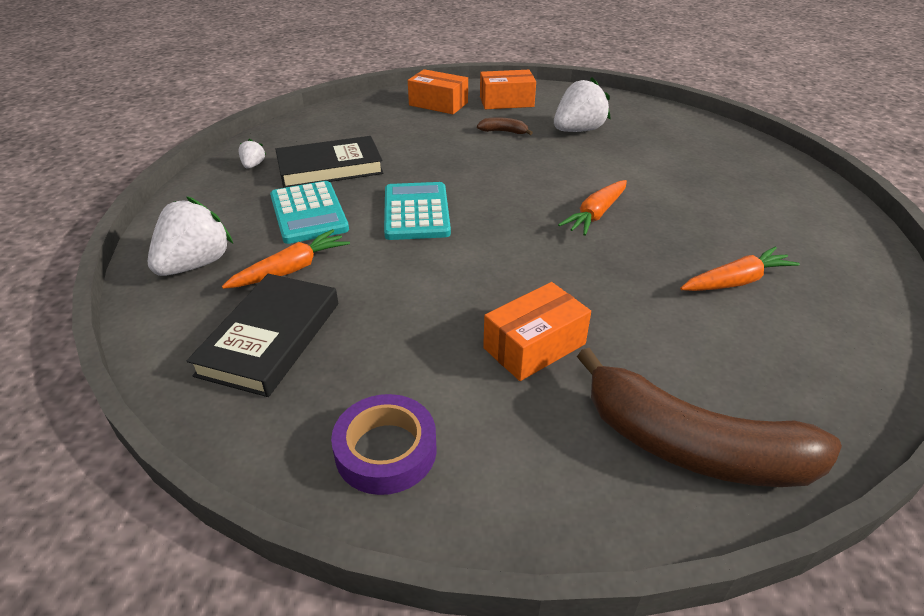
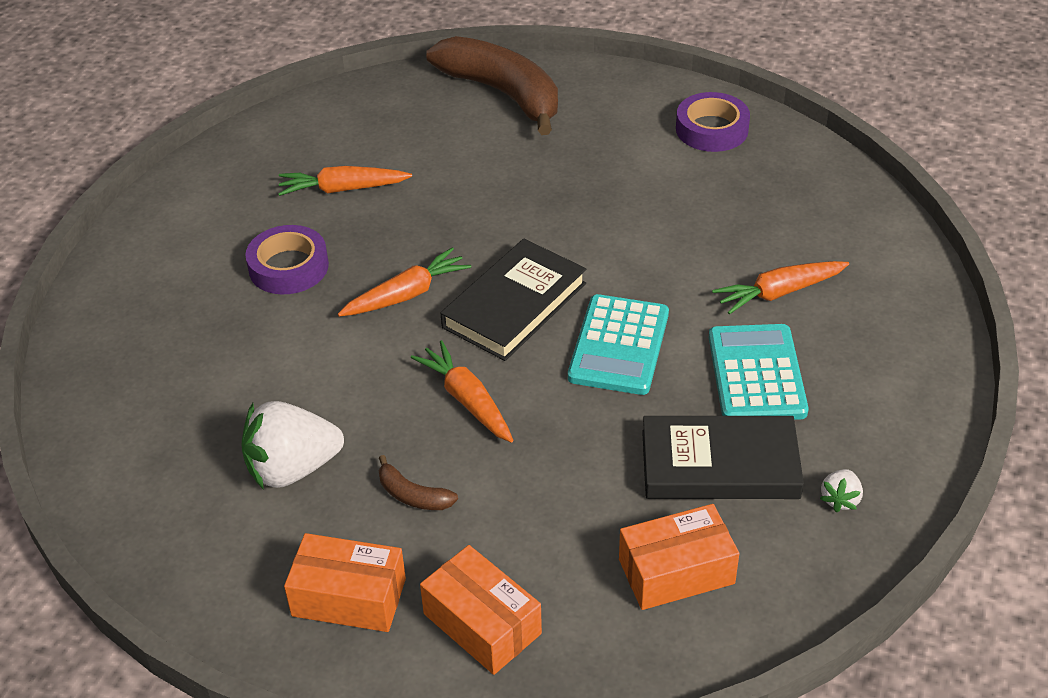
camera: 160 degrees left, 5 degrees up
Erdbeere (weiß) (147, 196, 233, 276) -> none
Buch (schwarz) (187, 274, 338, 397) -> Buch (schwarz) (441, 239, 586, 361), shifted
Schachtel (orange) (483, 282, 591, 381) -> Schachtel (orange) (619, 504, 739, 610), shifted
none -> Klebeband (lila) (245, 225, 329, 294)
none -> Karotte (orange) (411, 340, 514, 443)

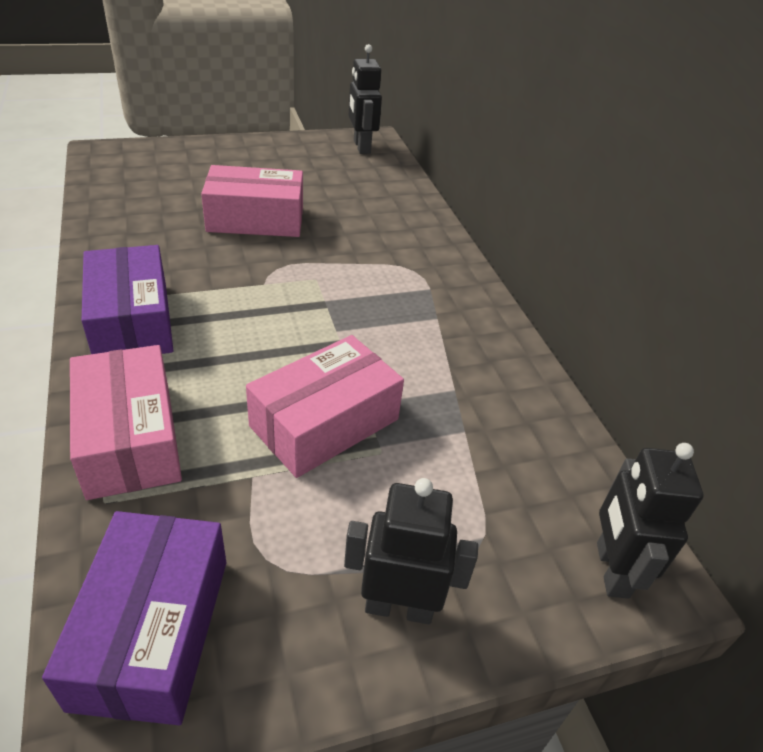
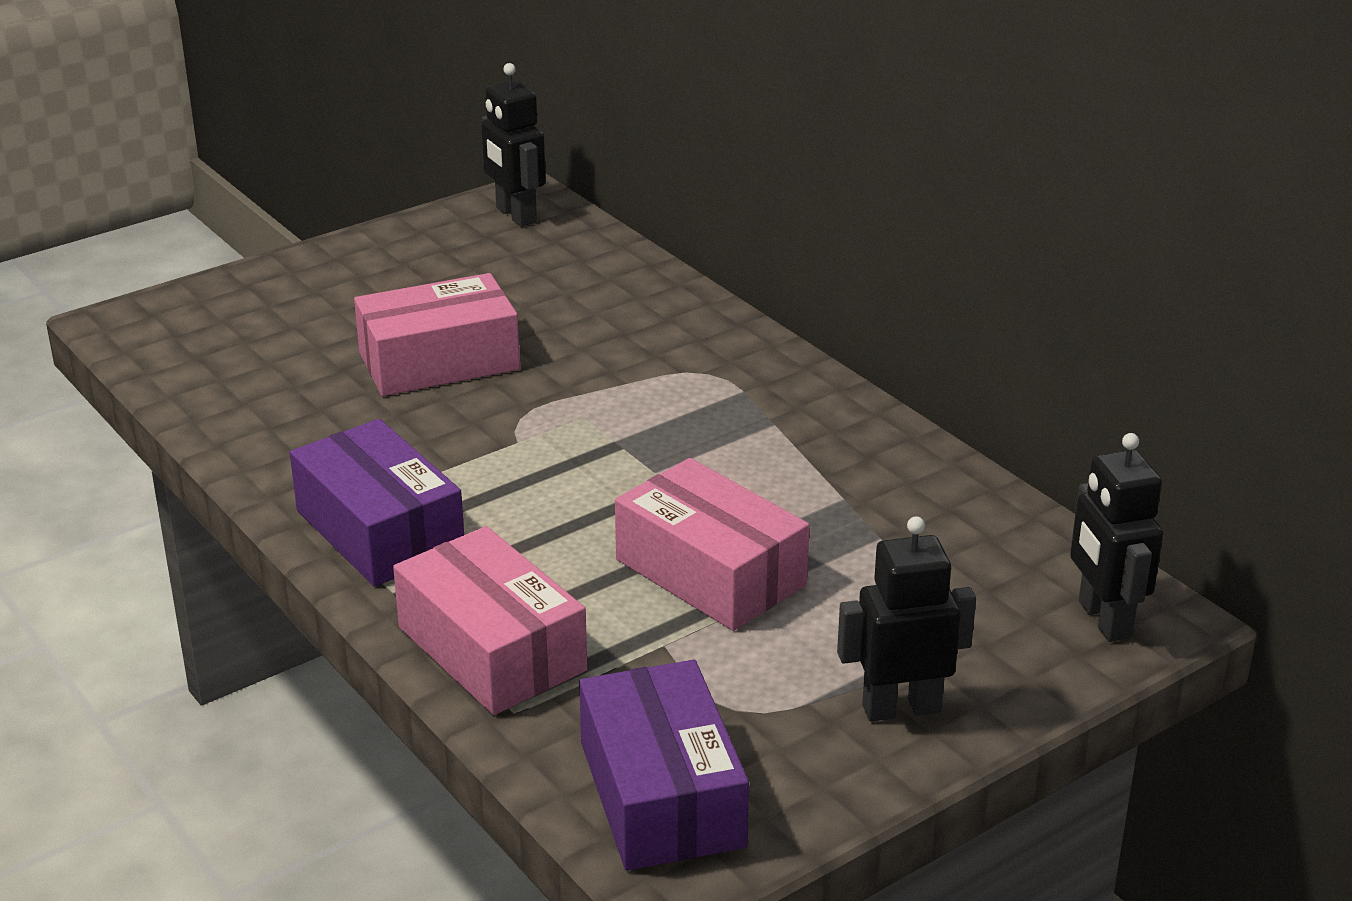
camera: 15 degrees left, 10 degrees down
Schachtel (rosa) (246, 335, 404, 478) -> Schachtel (rosa) (615, 458, 810, 631), 75 degrees counterclockwise

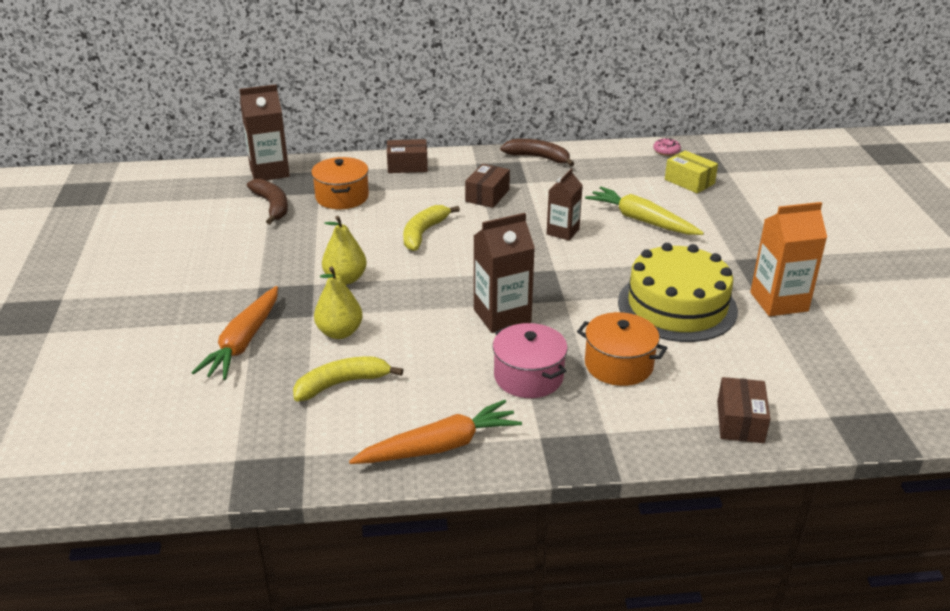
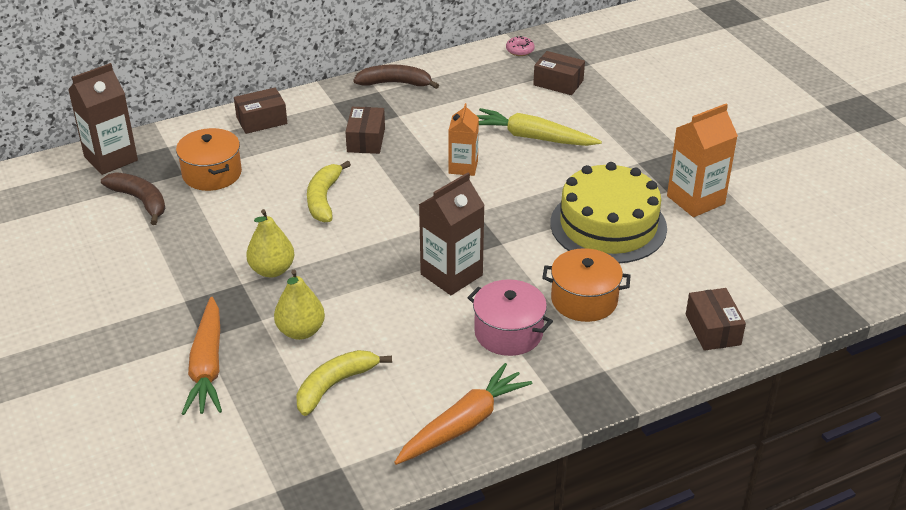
camera: 20 degrees left, 5 degrees up
Schachtel (gelb) (665, 150, 718, 193) -> Schachtel (braun) (533, 51, 585, 95)
Getränkekarton (braun) (547, 169, 583, 241) -> Getränkekarton (orange) (448, 103, 479, 176)

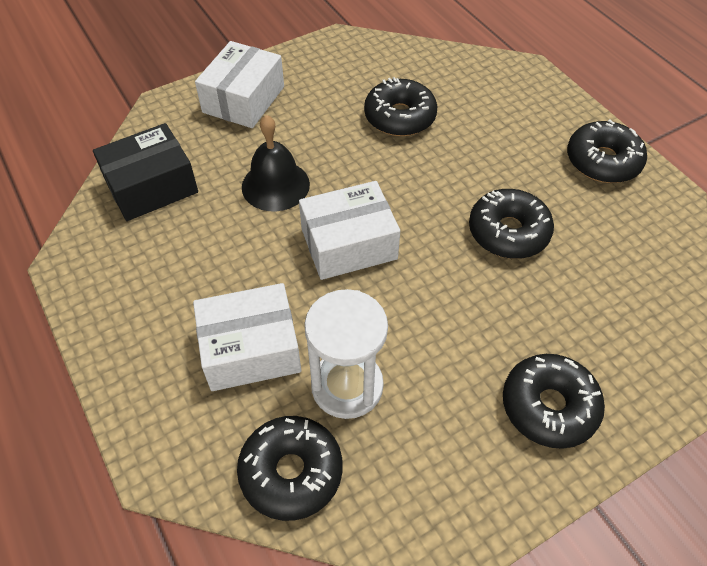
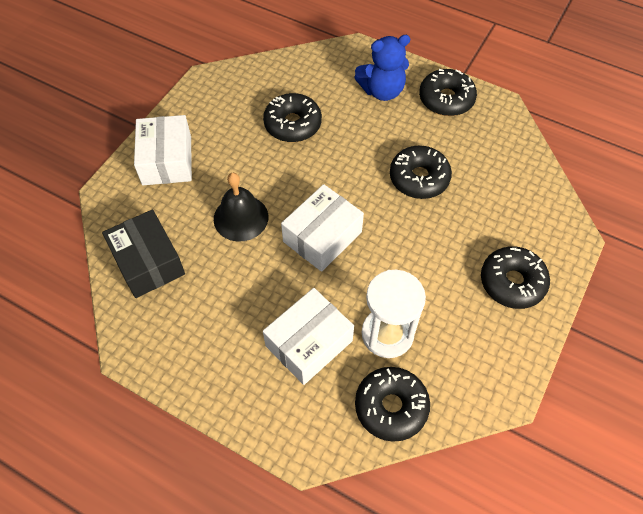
camera: 30 degrees left, 5 degrees up
Schachtel (schwarz) (93, 123, 198, 221) -> Schachtel (schwarz) (102, 210, 185, 298), 60 degrees counterclockwise
none -> Teddybär (blau) (354, 35, 410, 101)

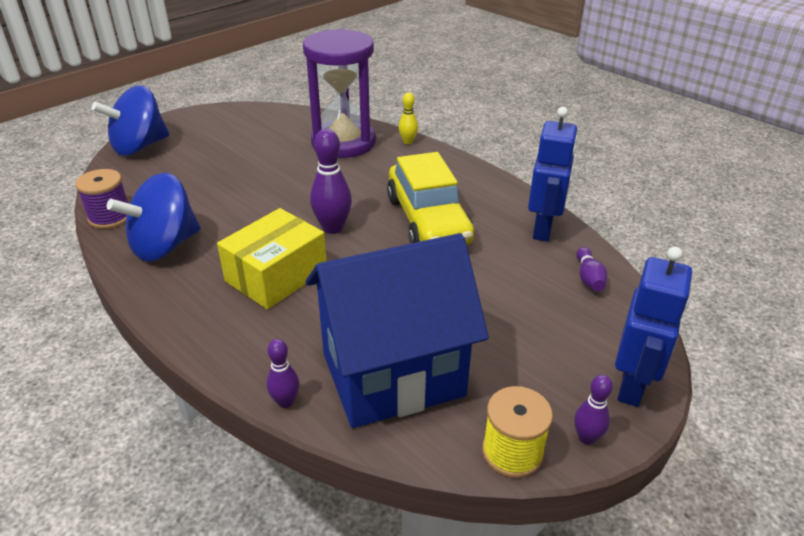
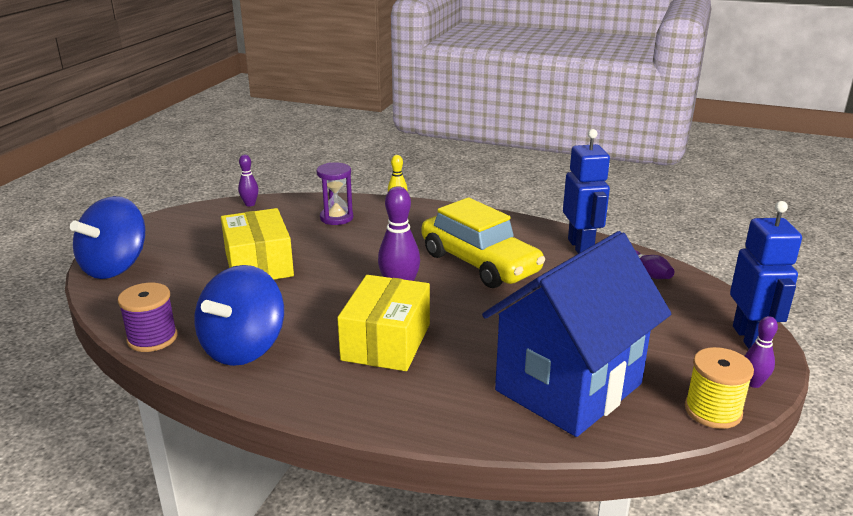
camera: 25 degrees left, 10 degrees down
Sanduhr (lila) (303, 29, 376, 158) -> Sanduhr (lila) (316, 162, 353, 225), x0.49
Bowlingkegel (lila) (267, 339, 299, 408) -> Bowlingkegel (lila) (238, 154, 259, 207), shifted
none -> Schachtel (gelb) (221, 208, 294, 280)

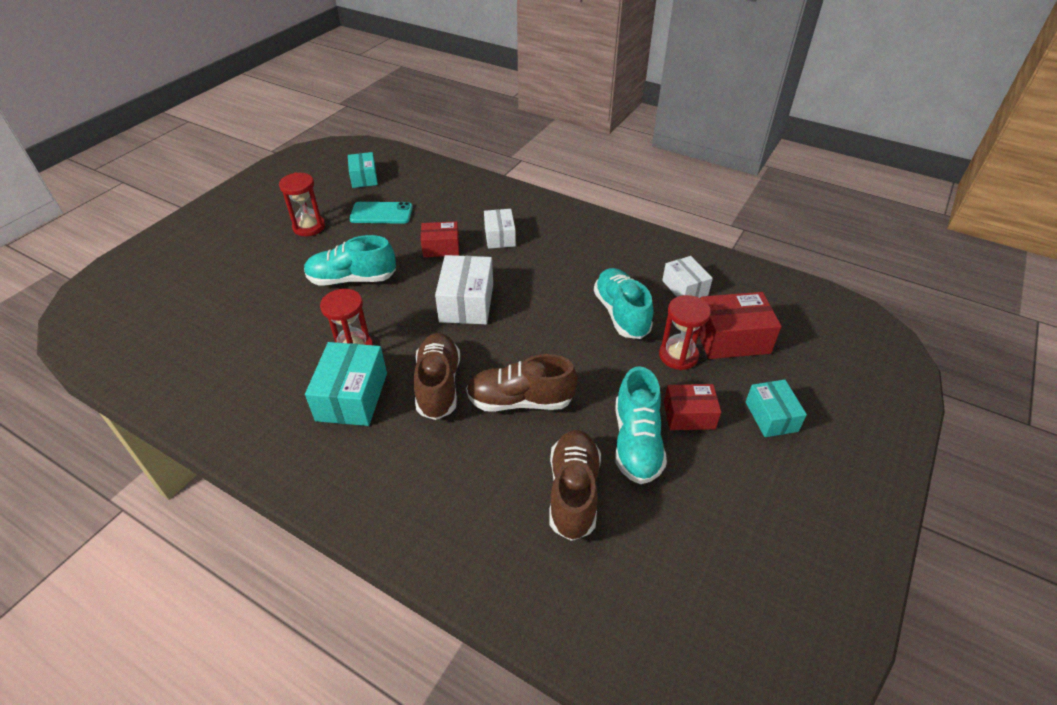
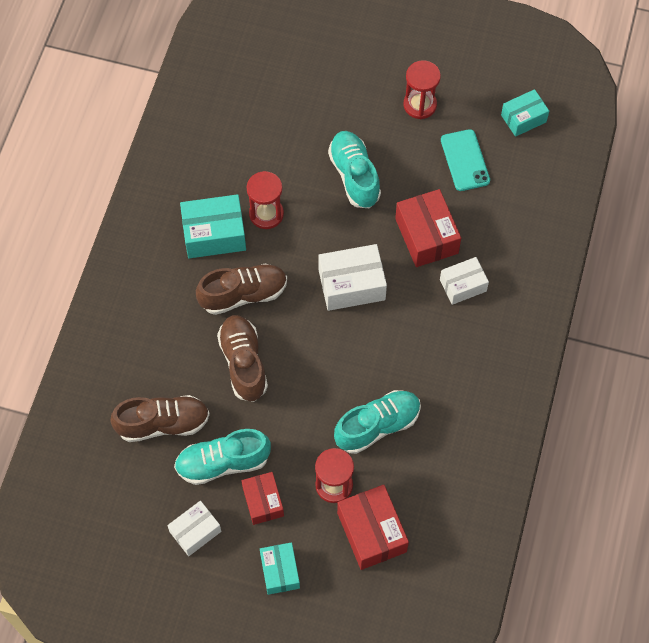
camera: 75 degrees right, 20 degrees up
Schachtel (rot) (421, 221, 459, 257) -> Schachtel (rot) (395, 189, 461, 267), x1.54
Schachtel (weiß) (662, 256, 713, 298) -> Schachtel (weiß) (167, 501, 221, 556), shifted
Schachtel (türkis) (746, 380, 807, 437) -> Schachtel (türkis) (260, 542, 300, 595), 75 degrees counterclockwise

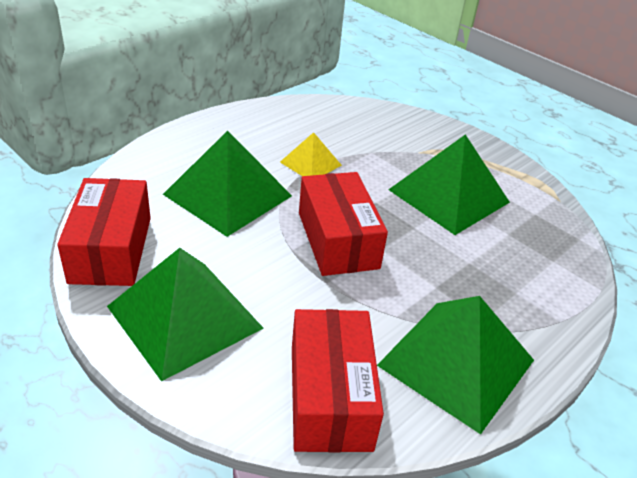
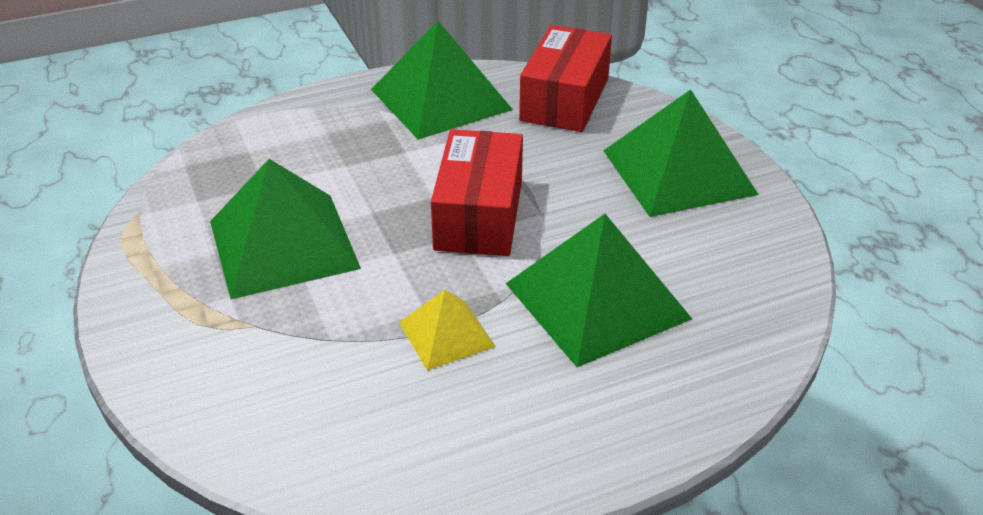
camera: 155 degrees left, 0 degrees up
Schachtel (rot) (57, 178, 151, 286) -> none

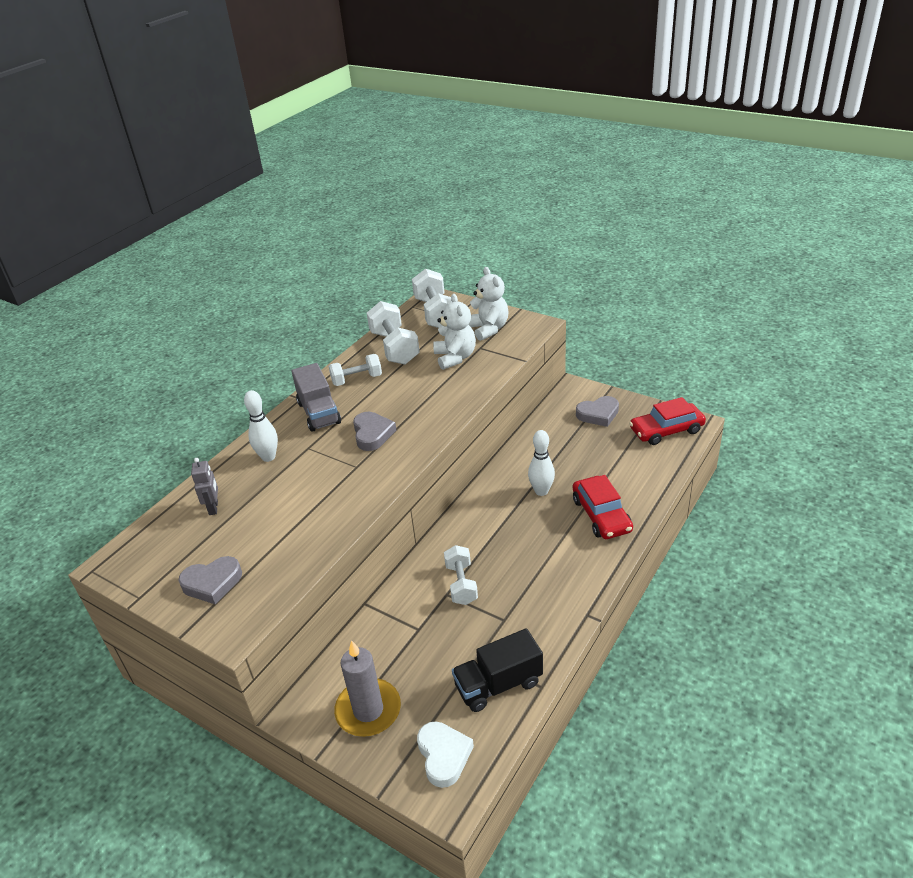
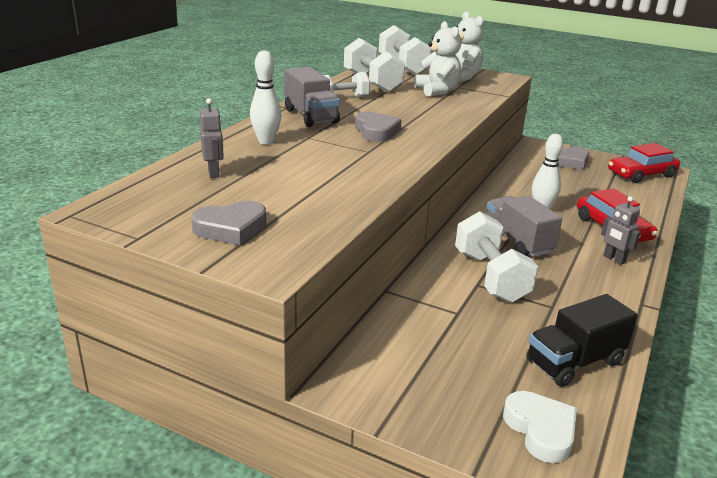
camera: 10 degrees left, 10 degrees down
Hantel (weiß) (444, 545, 478, 605) -> Hantel (weiß) (455, 211, 538, 303), x1.55
Kerze (grau) (334, 640, 401, 737) -> none
none -> Lastwagen (grau) (487, 196, 562, 257)
none -> Roboter (grau) (601, 196, 641, 265)

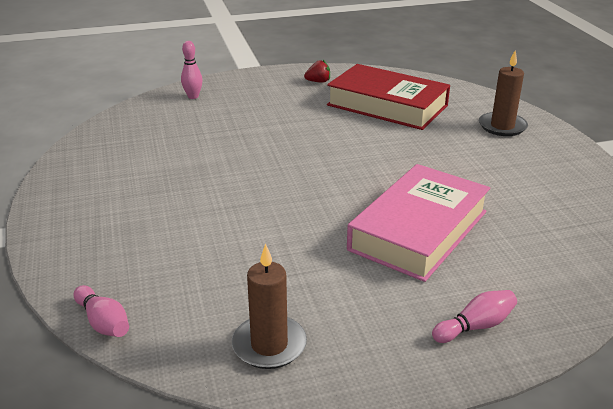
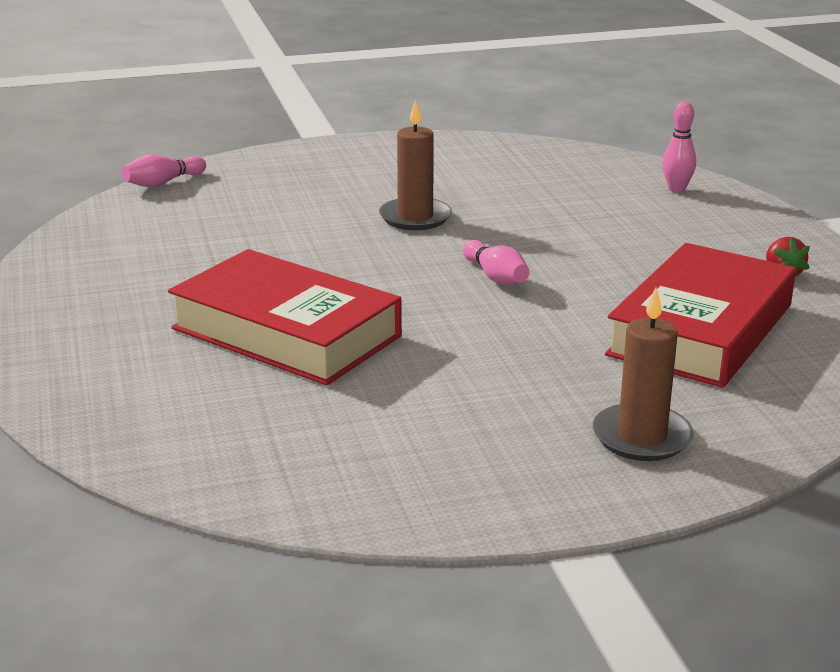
camera: 90 degrees right, 5 degrees down
Buch (rosa) (347, 164, 490, 282) -> Buch (rot) (168, 249, 402, 386)
Kerze (braun) (232, 244, 307, 369) -> Kerze (braun) (379, 100, 452, 230), shifted
Bowlingkegel (rosa) (432, 290, 517, 343) -> Bowlingkegel (rosa) (463, 240, 529, 285), shifted

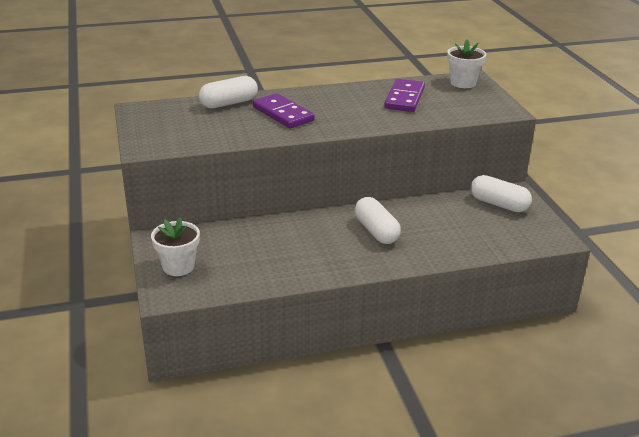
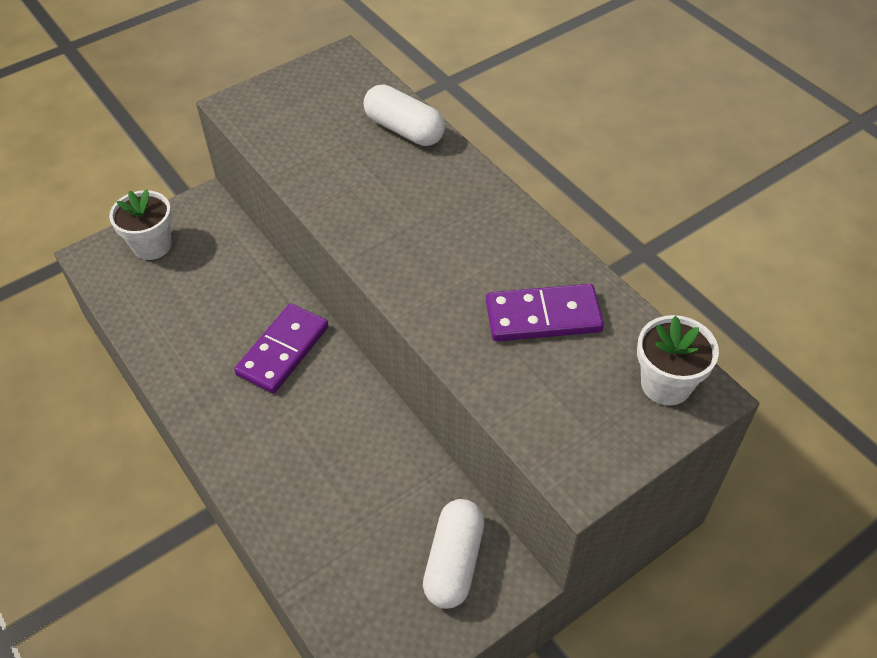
camera: 70 degrees right, 20 degrees up
Dominostein (lila) (253, 93, 315, 128) -> Dominostein (lila) (234, 303, 329, 394), shifted
Kapsel (weiß) (354, 197, 401, 244) -> none

